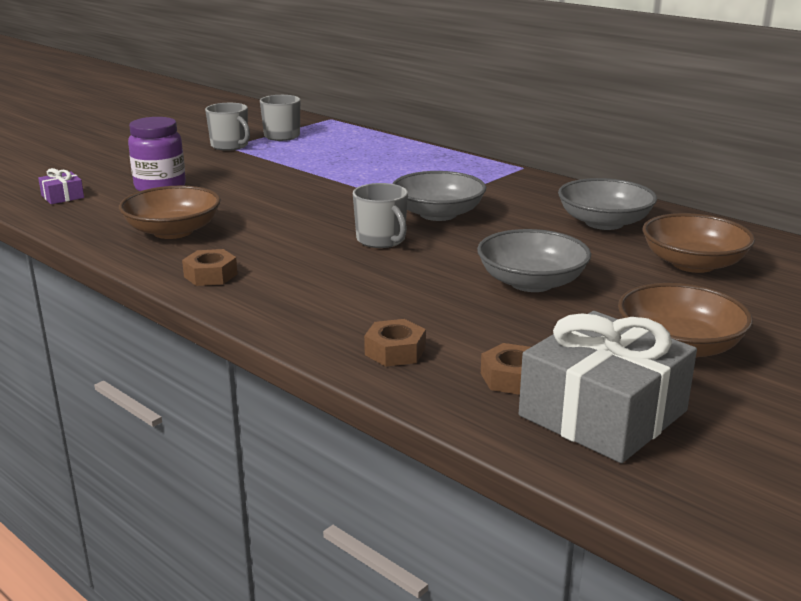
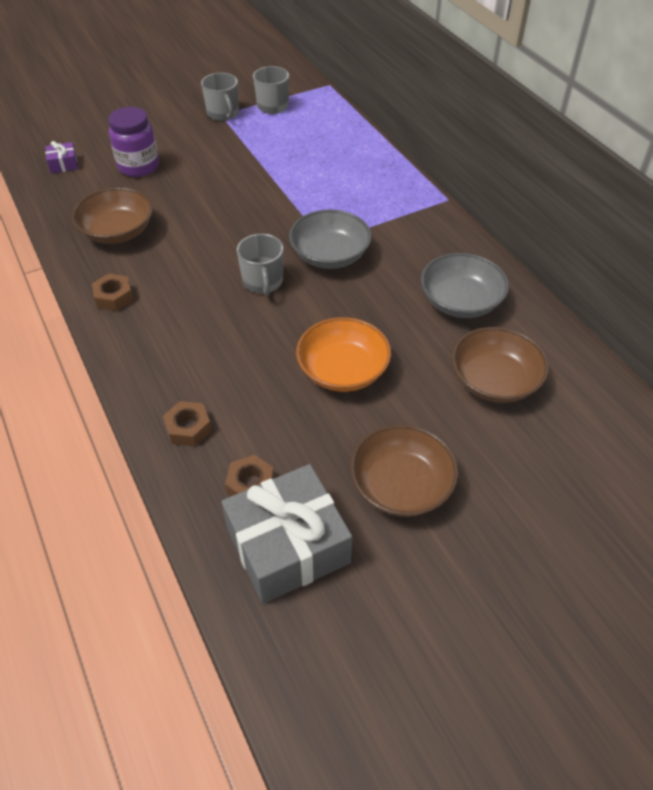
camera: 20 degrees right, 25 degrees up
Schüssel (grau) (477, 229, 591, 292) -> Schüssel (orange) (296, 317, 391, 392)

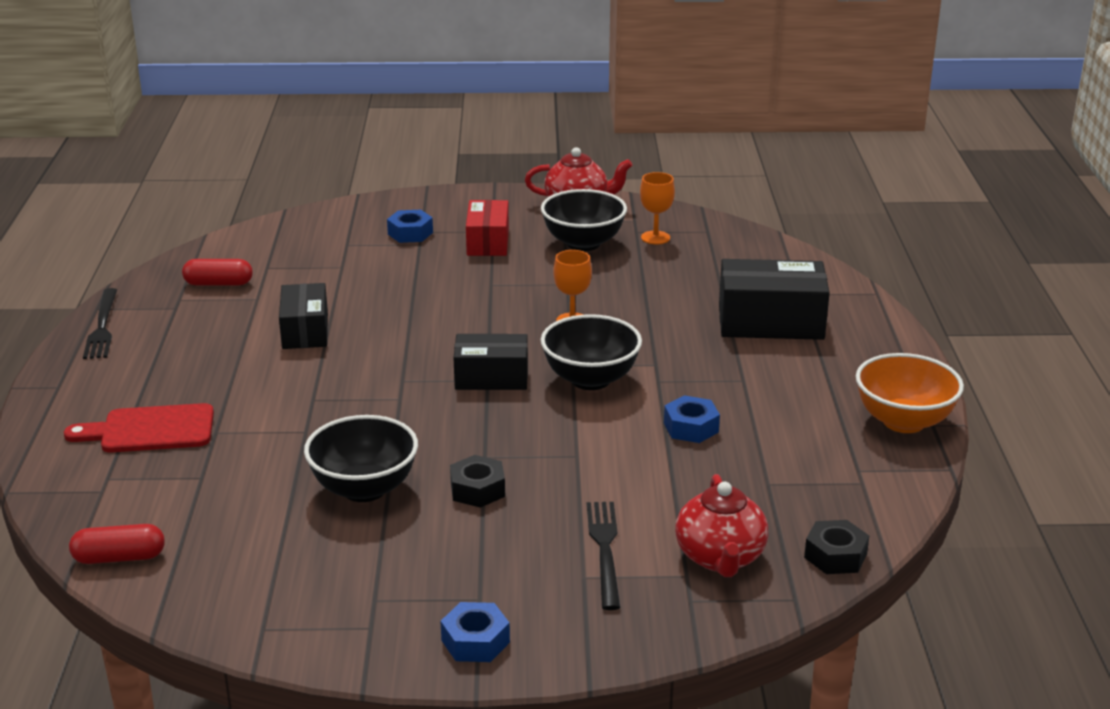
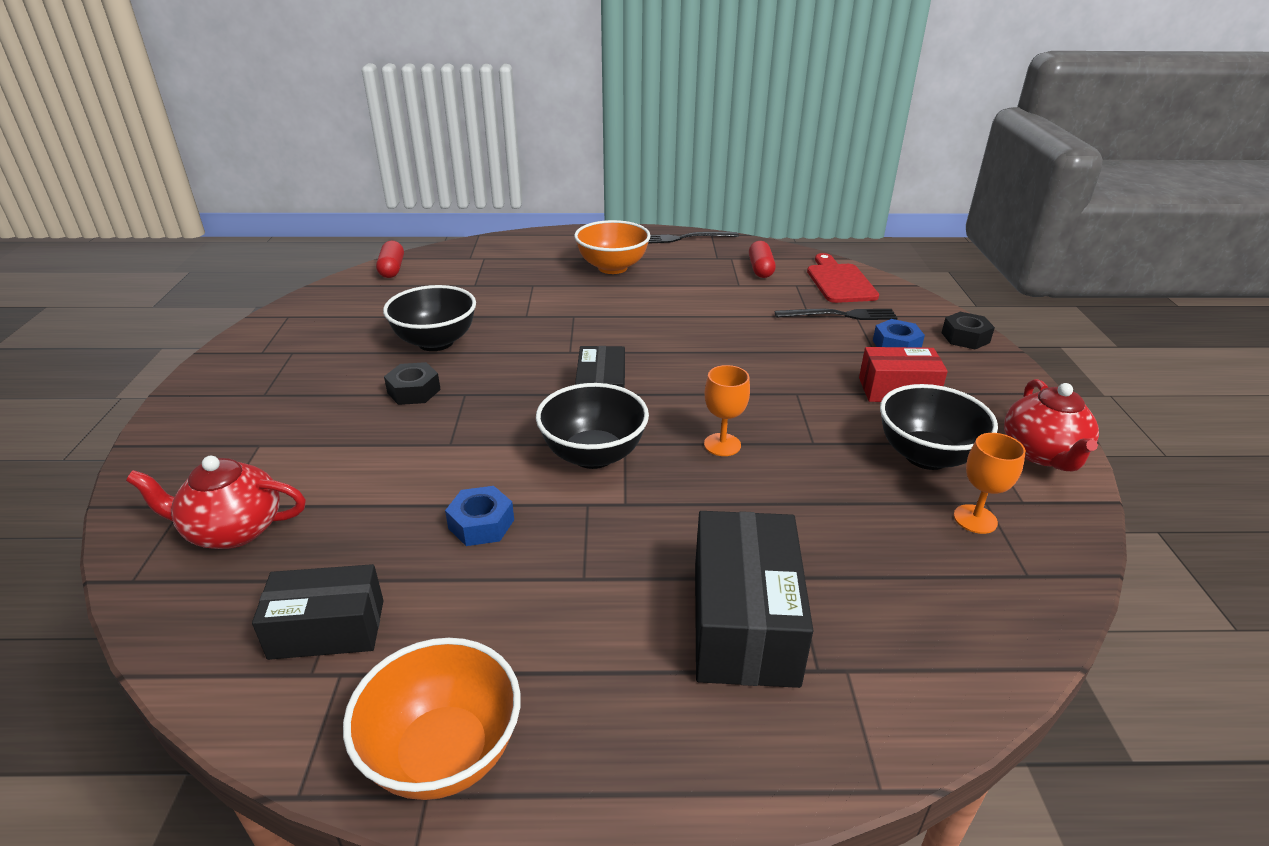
camera: 90 degrees right, 5 degrees up
Schachtel (schwarz) (279, 283, 328, 349) -> Schachtel (schwarz) (252, 564, 384, 660), shifted
Schneidebrett (rot) (64, 403, 214, 452) -> Schneidebrett (rot) (807, 253, 879, 303), shifted
Gabel (schwarz) (587, 502, 620, 610) -> Gabel (schwarz) (775, 309, 897, 320), shifted
Sechskantmutter (schwarz) (804, 520, 869, 574) -> Sechskantmutter (schwarz) (941, 312, 995, 349), shifted
Sechskantmutter (blau) (441, 602, 510, 662) -> none
none -> Schüssel (orange) (574, 220, 651, 274)

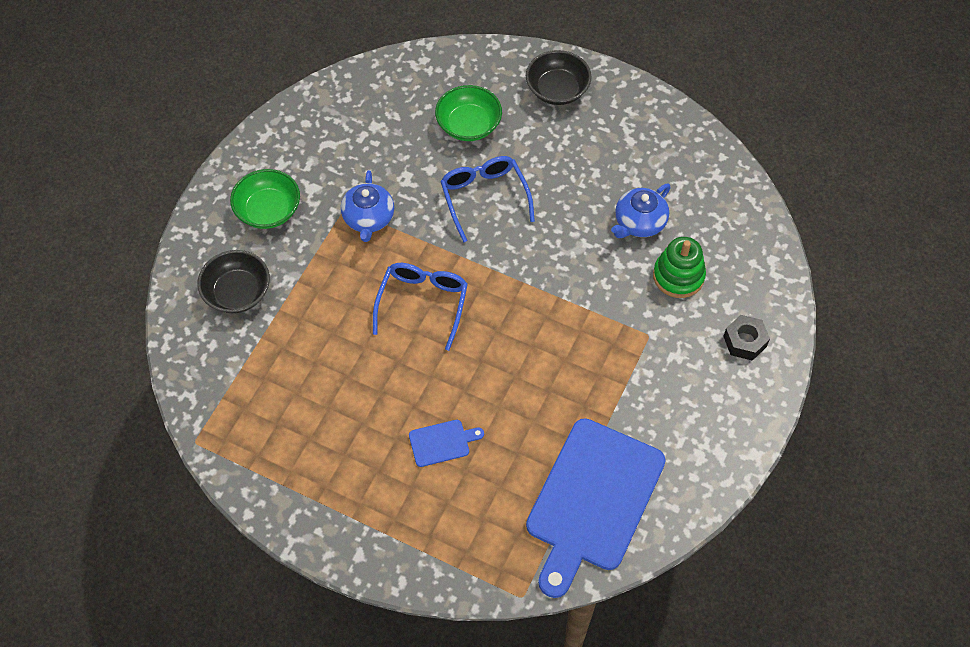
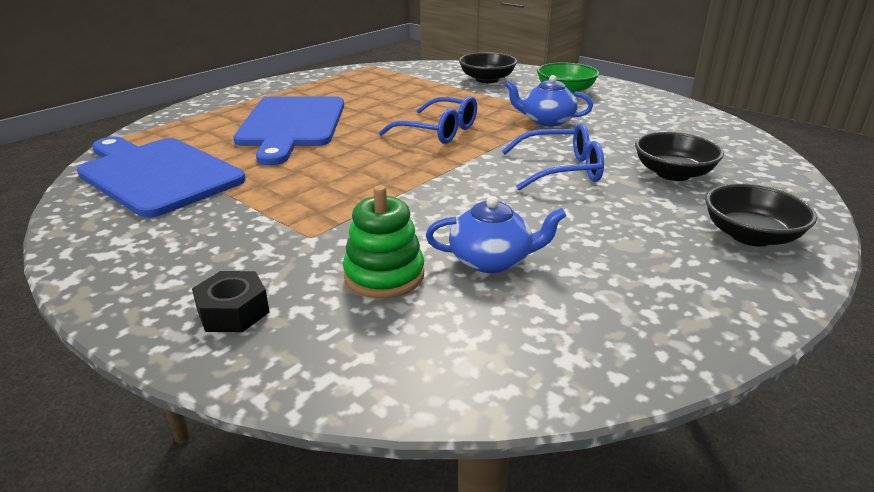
camera: 105 degrees right, 30 degrees down
Schüssel (grün) (435, 85, 502, 141) -> Schüssel (schwarz) (635, 132, 724, 181)
Teekanne (blau) (611, 184, 671, 238) -> Teekanne (blau) (426, 196, 566, 273), 120 degrees clockwise
Schneidebrett (blau) (409, 420, 484, 467) -> Schneidebrett (blau) (234, 96, 344, 165), x2.46

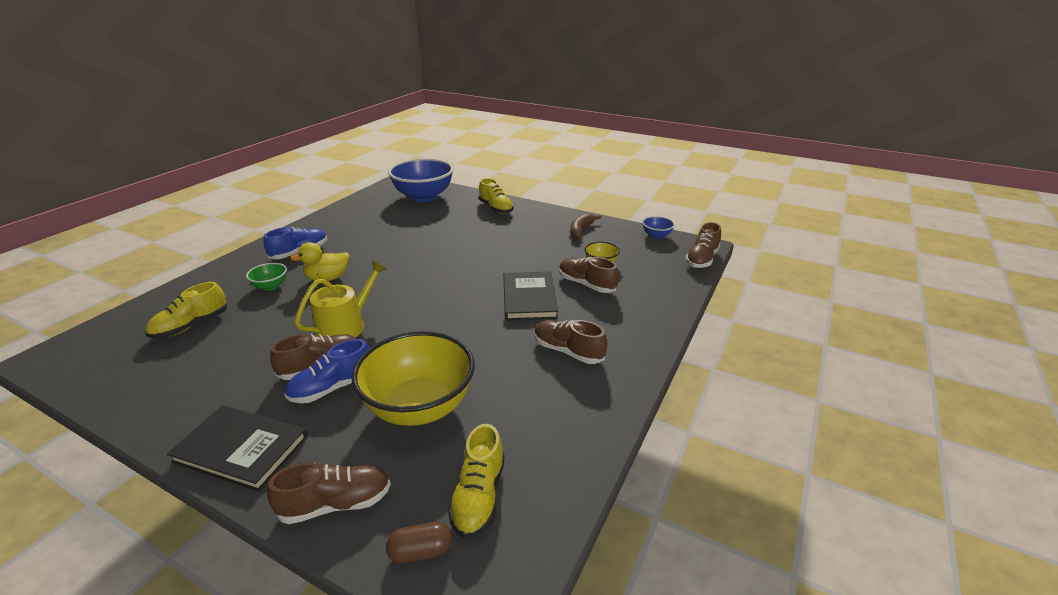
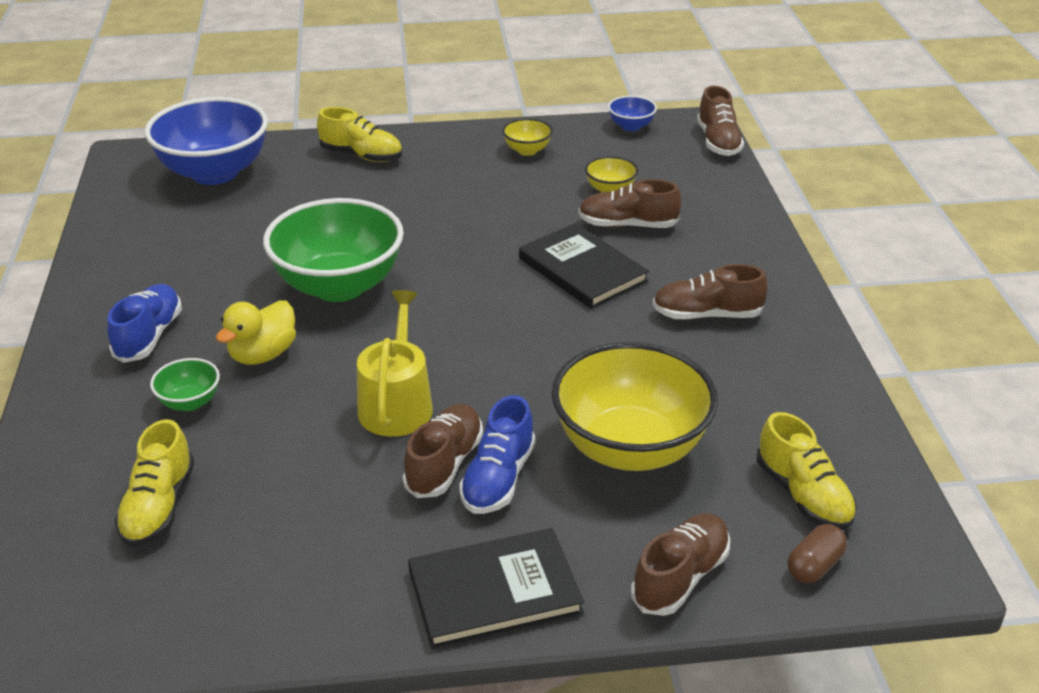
camera: 35 degrees left, 5 degrees up
Banane (braun) (570, 213, 601, 239) -> Schüssel (gelb) (502, 118, 553, 156)
none -> Schüssel (grün) (263, 198, 404, 302)

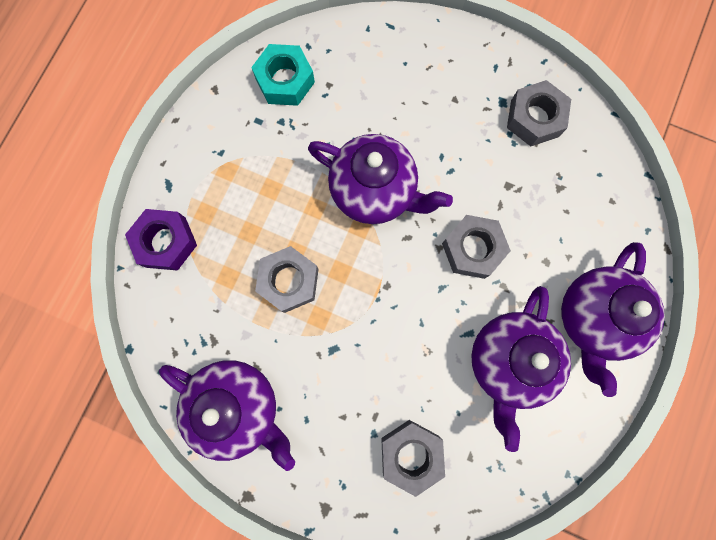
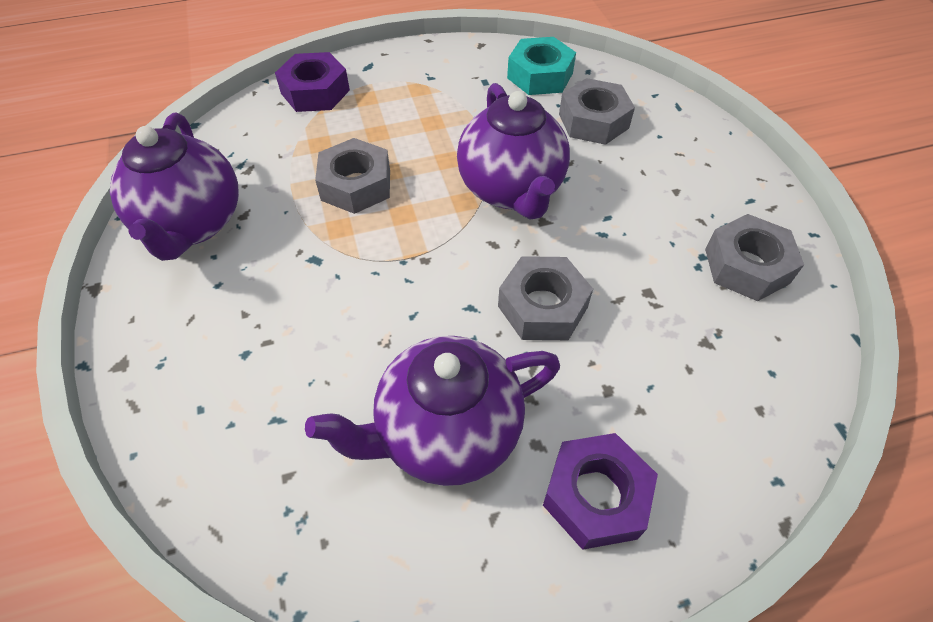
camera: 50 degrees right, 25 degrees down
Teekanne (lila) (561, 242, 665, 397) -> Sechskantmutter (lila) (543, 433, 658, 550)
Sechskantmutter (grau) (381, 420, 445, 497) -> Sechskantmutter (grau) (559, 78, 635, 145), shifted

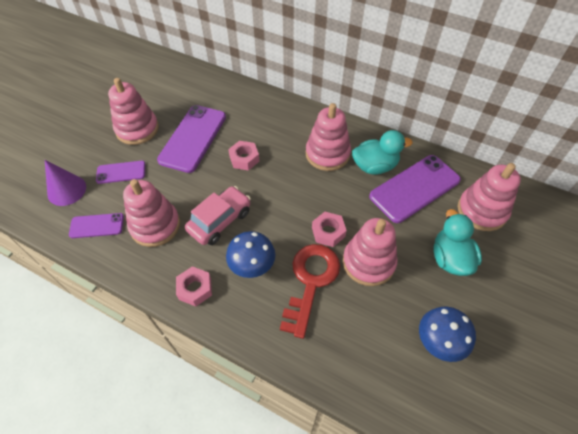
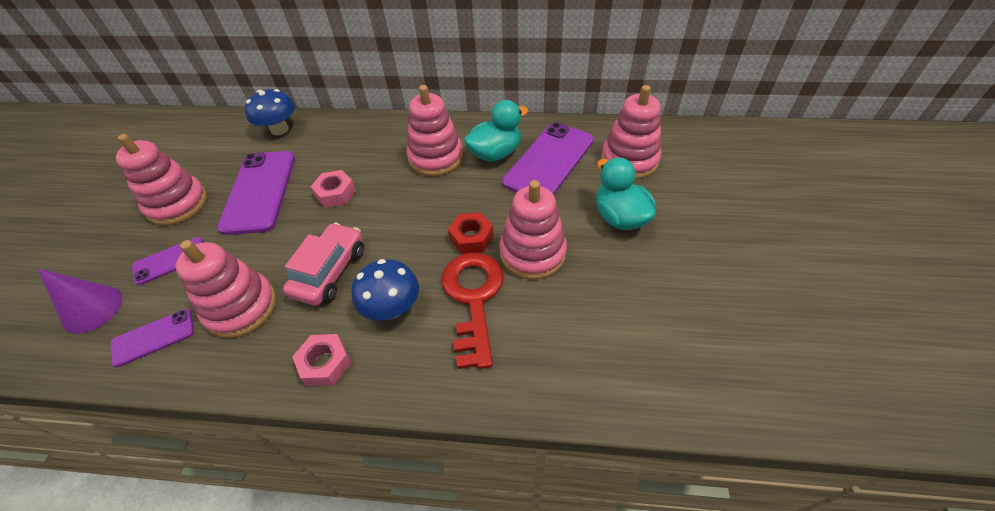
camera: 20 degrees left, 5 degrees down
Sechskantmutter (rosa) (312, 212, 347, 247) -> Sechskantmutter (rot) (448, 212, 494, 254)
Pilz (blau) (419, 307, 476, 362) -> Pilz (blau) (244, 89, 295, 135), shifted

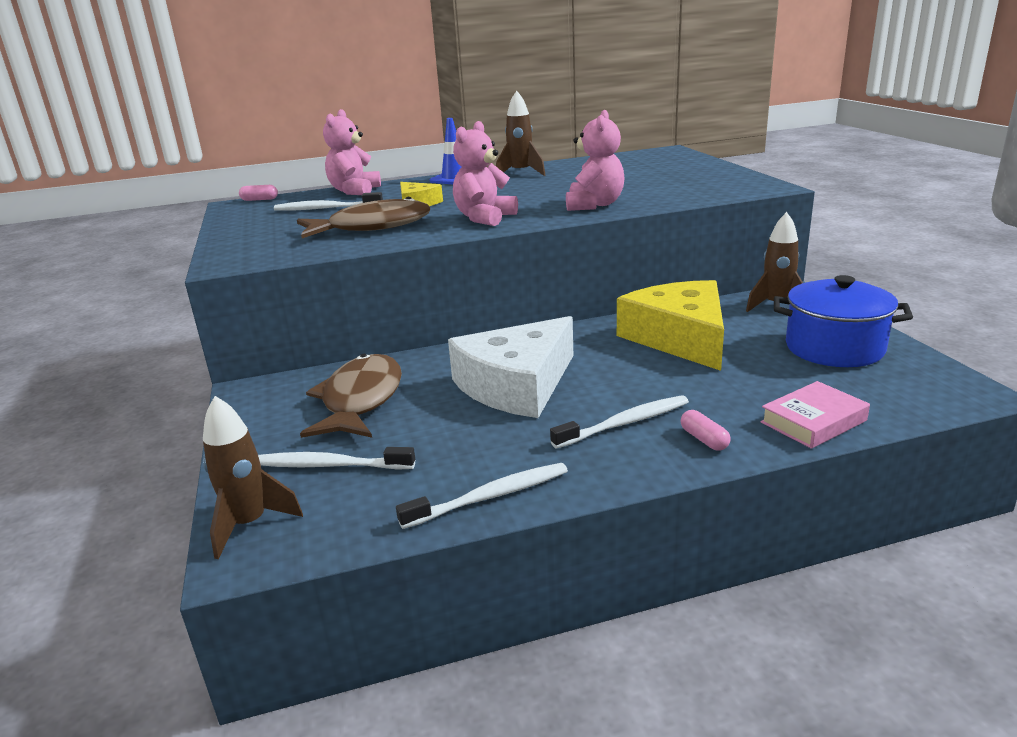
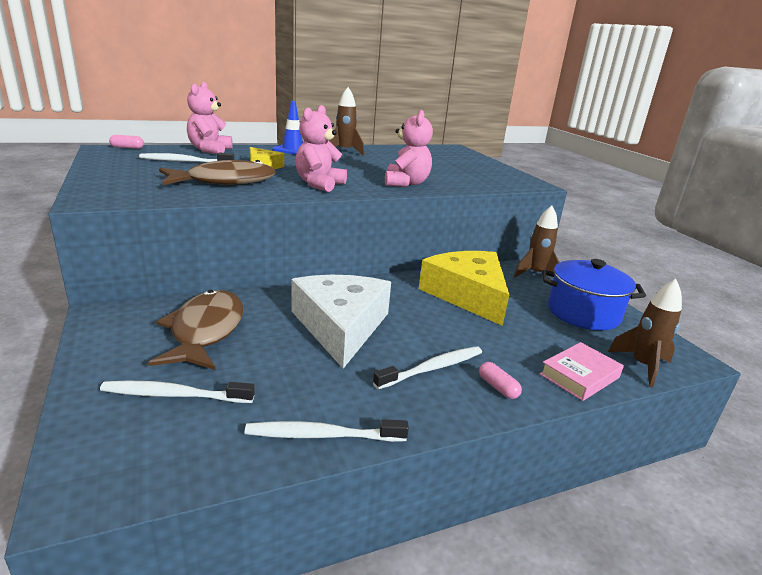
camera: 10 degrees left, 0 degrees up
Käse (weiß) (448, 316, 573, 418) -> Käse (weiß) (292, 275, 391, 368), 135 degrees clockwise
Rakete (braun) (203, 396, 303, 559) -> Rakete (braun) (608, 279, 682, 387), shifted
Zahnbürste (weiß) (396, 463, 568, 529) -> Zahnbürste (weiß) (245, 419, 409, 442), 150 degrees counterclockwise

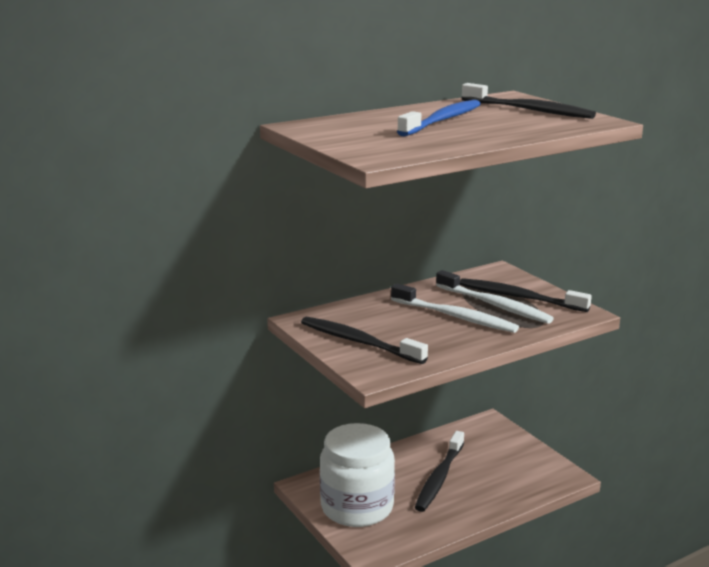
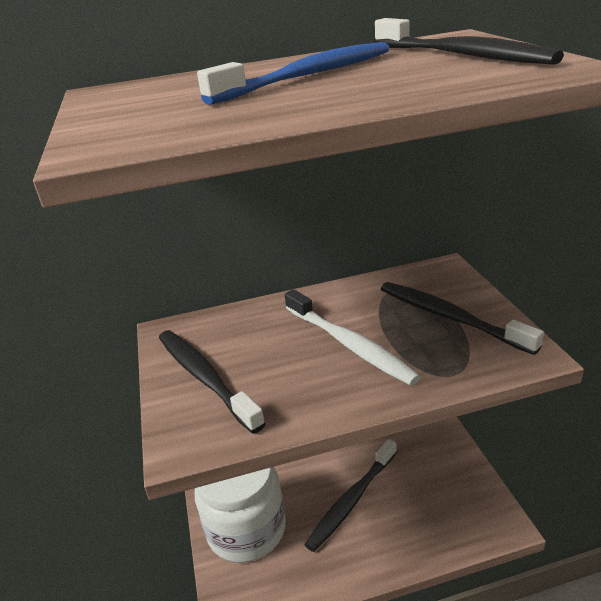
camera: 20 degrees right, 10 degrees up
Zahnbürste (weiß) (436, 270, 554, 324) -> none

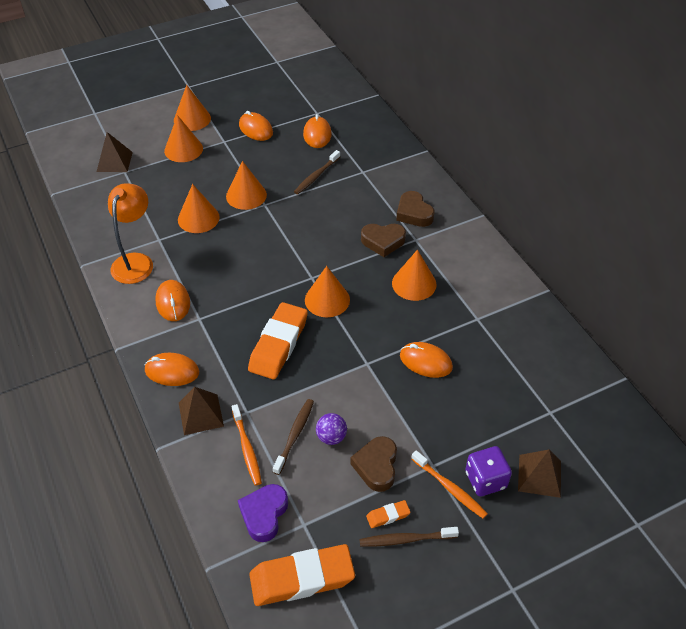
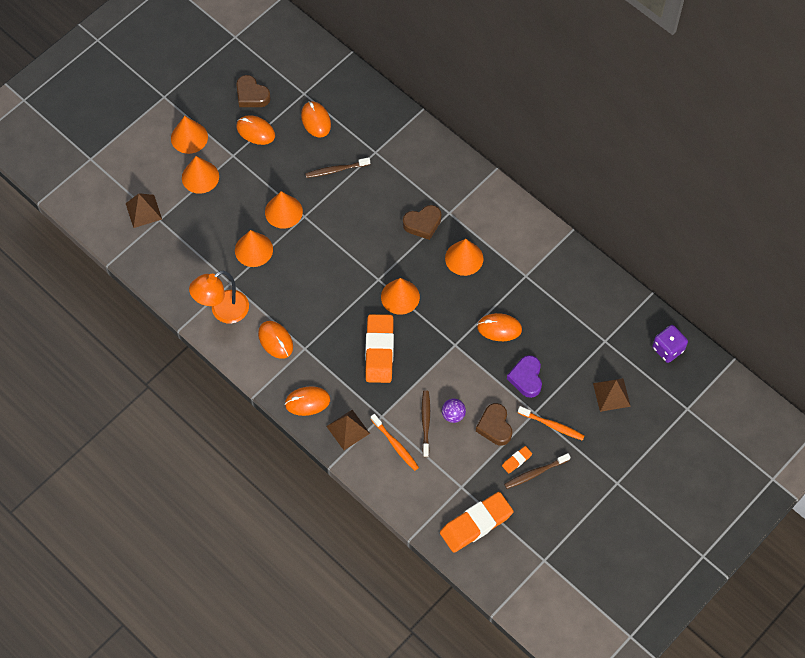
camera: 20 degrees left, 15 degrees up
Zahnbürste (braun) (294, 150, 340, 194) -> Zahnbürste (braun) (305, 157, 370, 178), 60 degrees clockwise
Lampe (orange) (108, 183, 153, 284) -> Lampe (orange) (189, 271, 249, 323), 120 degrees counterclockwise
Herz (braun) (396, 191, 435, 227) -> Herz (braun) (236, 75, 271, 107), shifted
Spielwürfel (lila) (465, 446, 512, 497) -> Spielwürfel (lila) (652, 325, 688, 363), shifted
Herz (lila) (238, 484, 288, 542) -> Herz (lila) (507, 355, 542, 398), shifted

